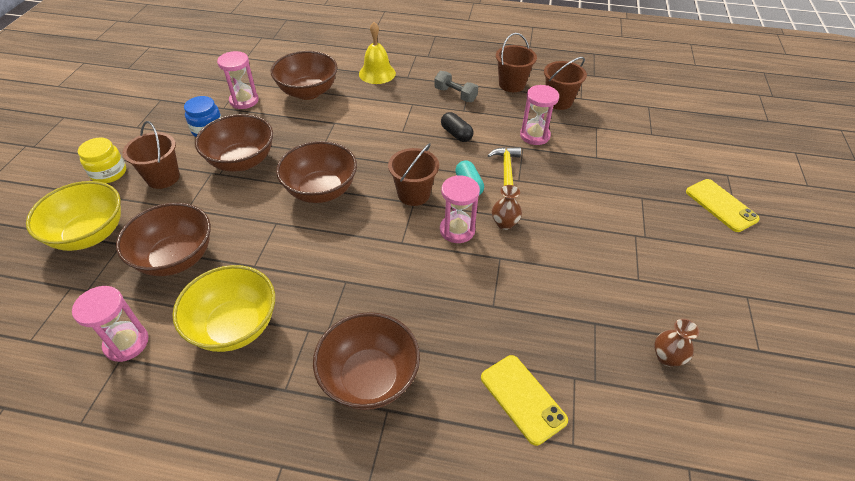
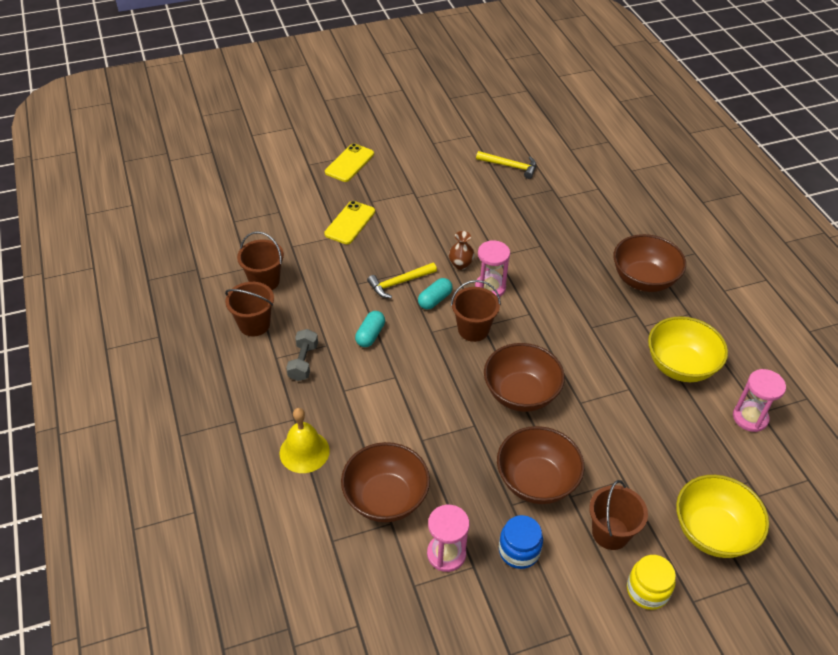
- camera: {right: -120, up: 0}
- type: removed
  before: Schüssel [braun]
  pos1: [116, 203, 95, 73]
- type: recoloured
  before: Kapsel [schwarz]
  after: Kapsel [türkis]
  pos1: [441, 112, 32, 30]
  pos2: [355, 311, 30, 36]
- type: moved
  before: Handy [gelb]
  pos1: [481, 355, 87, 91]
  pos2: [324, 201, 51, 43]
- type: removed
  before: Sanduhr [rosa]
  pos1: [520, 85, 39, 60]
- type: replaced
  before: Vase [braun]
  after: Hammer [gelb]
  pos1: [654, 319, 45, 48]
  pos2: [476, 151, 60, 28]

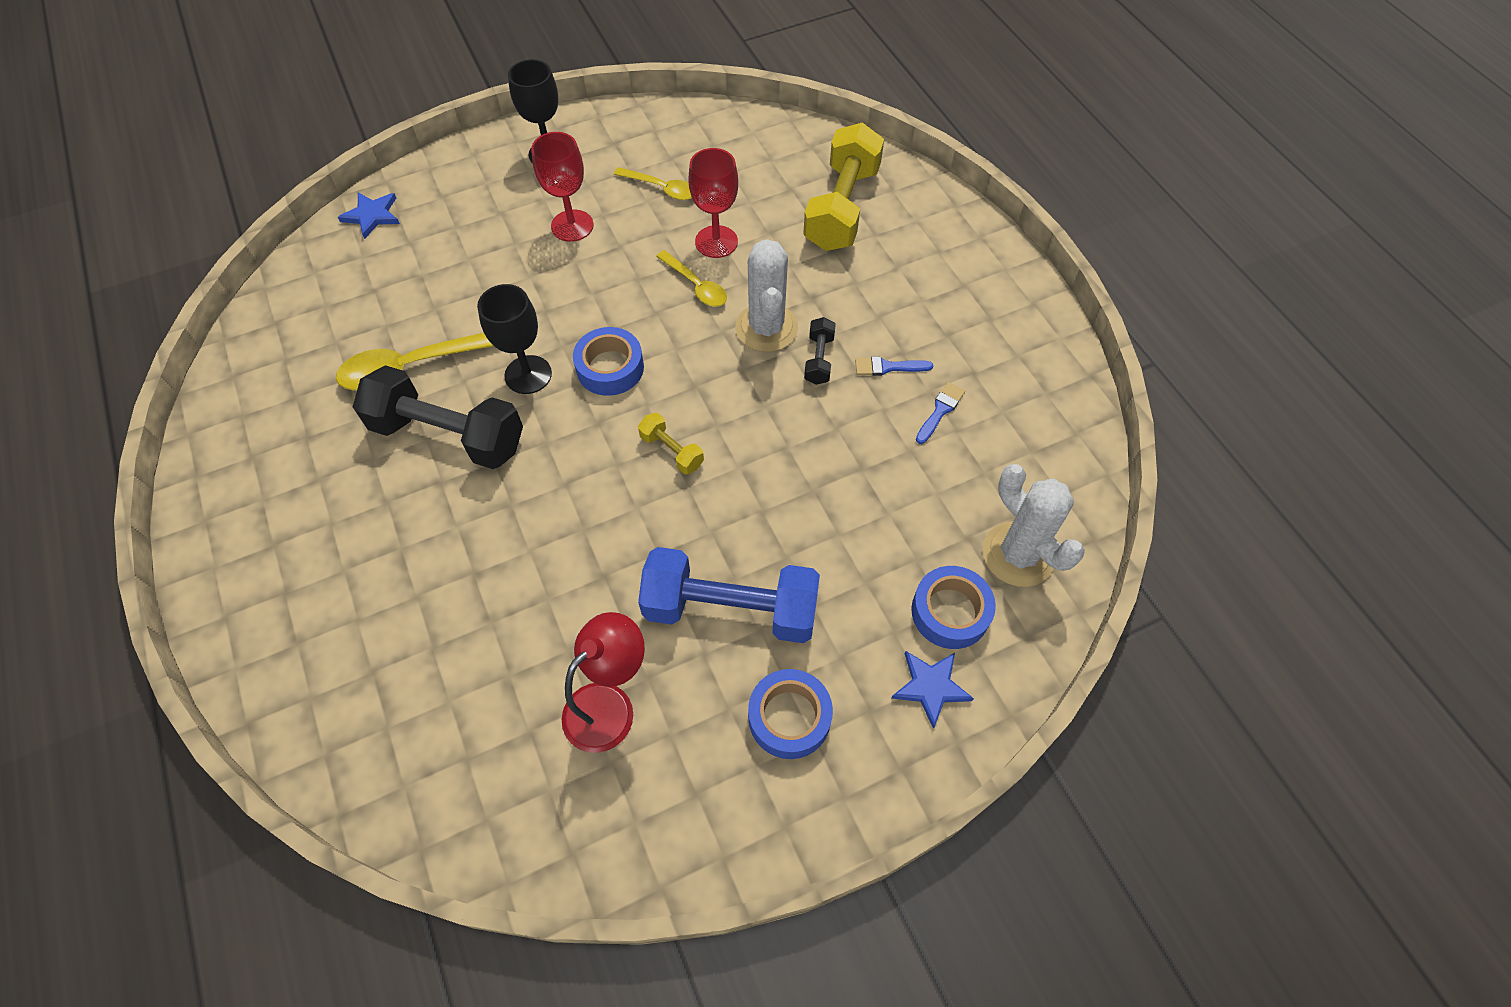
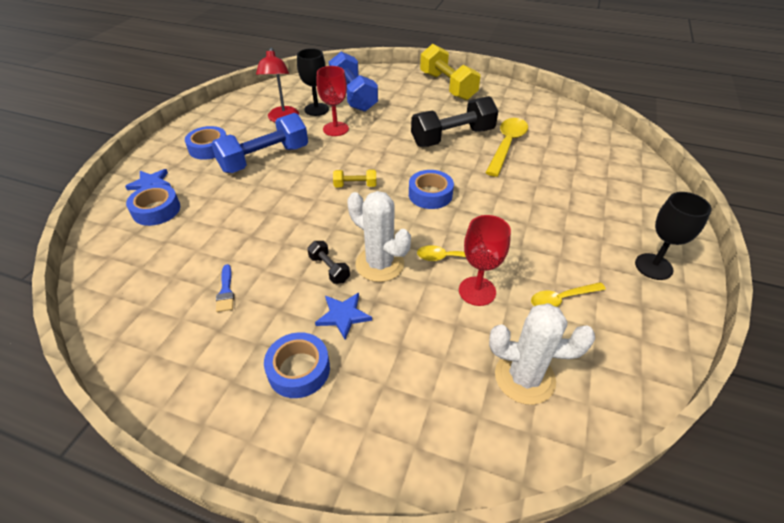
- camera: {right: 135, up: -15}
- type: moved
  before: Stern [blau]
  pos1: [338, 192, 62, 47]
  pos2: [315, 293, 57, 46]
- type: moved
  before: Kelch [schwarz]
  pos1: [477, 284, 75, 110]
  pos2: [297, 48, 32, 68]
- type: moved
  before: Kelch [rot]
  pos1: [531, 132, 63, 110]
  pos2: [317, 66, 32, 70]
- type: moved
  before: Hantel [gelb]
  pos1: [803, 123, 81, 128]
  pos2: [420, 44, 61, 56]
- type: removed
  before: Pinsel [blau]
  pos1: [855, 356, 78, 20]
- type: moved
  before: Kaktus [weiß]
  pos1: [983, 464, 102, 123]
  pos2: [489, 303, 106, 102]
- type: added
  after: Klebeband [blau]
  pos2: [264, 332, 66, 66]
- type: added
  after: Hantel [blau]
  pos2: [329, 52, 49, 60]

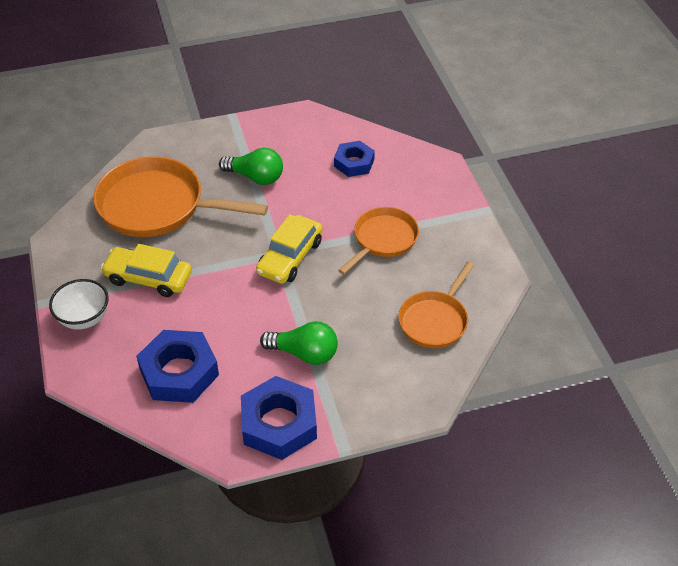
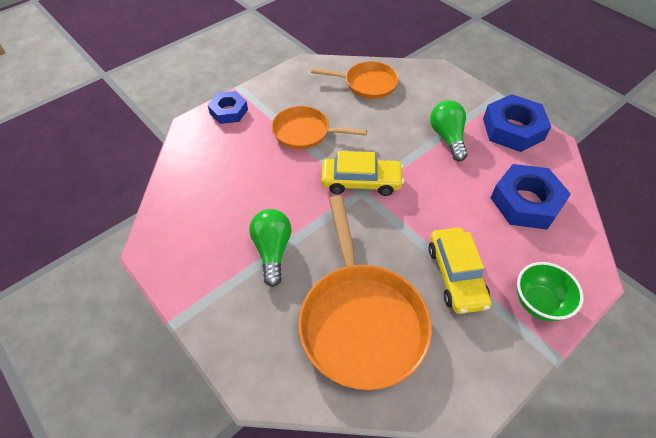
- camera: {right: -115, up: 5}
- type: recoloured
  before: Schüssel [weiß]
  after: Schüssel [grün]
  pos1: [49, 279, 60, 51]
  pos2: [517, 262, 67, 59]
- type: moved
  before: Sechskantmutter [blau]
  pos1: [334, 141, 41, 36]
  pos2: [208, 91, 40, 33]

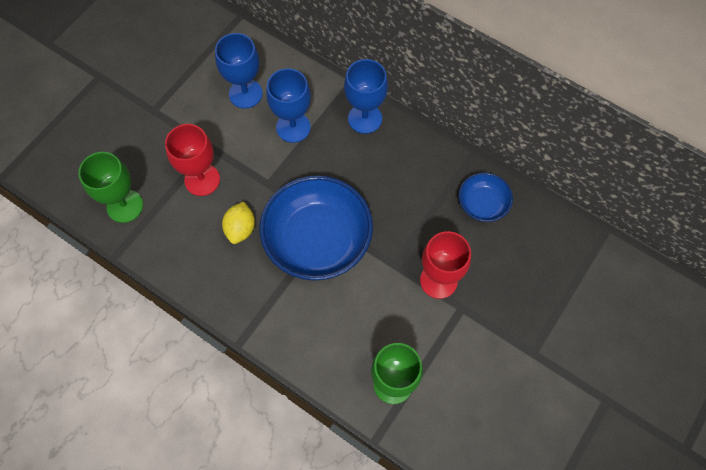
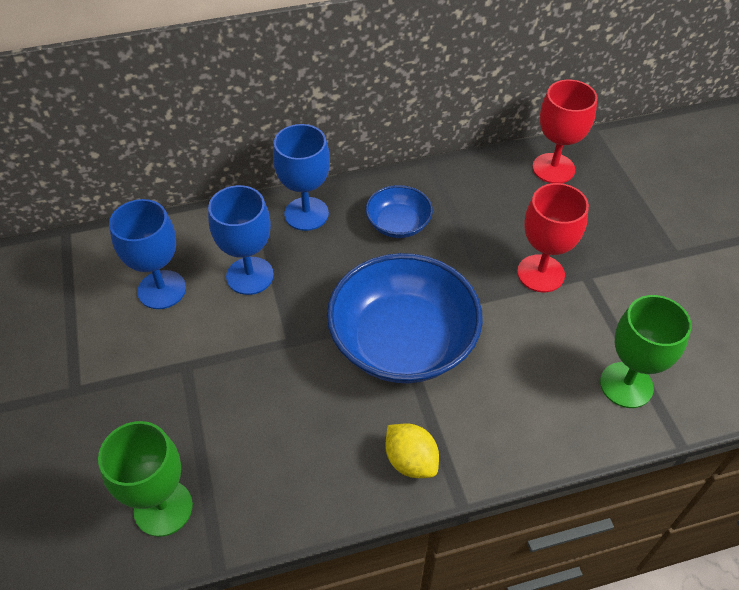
- camera: {right: -50, up: -15}
- type: moved
  before: Kelch [rot]
  pos1: [165, 124, 55, 72]
  pos2: [532, 80, 66, 103]
- type: moved
  before: Zitrone [gelb]
  pos1: [222, 202, 33, 42]
  pos2: [385, 423, 54, 55]
- type: moved
  before: Schüssel [blau]
  pos1: [459, 173, 54, 49]
  pos2: [365, 185, 68, 53]

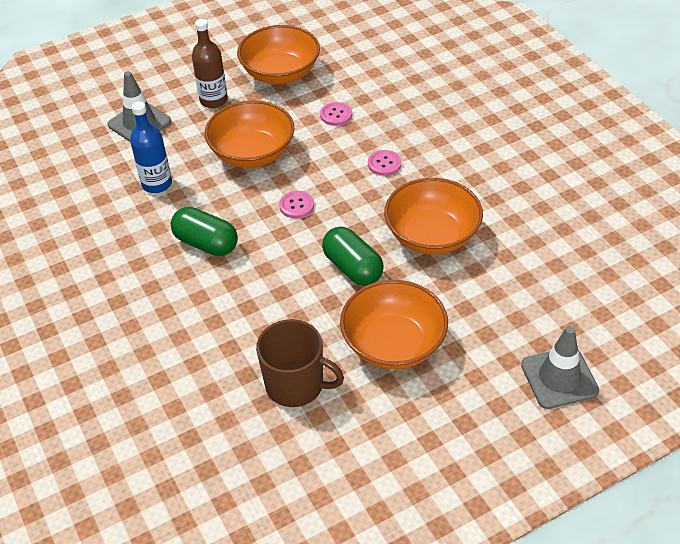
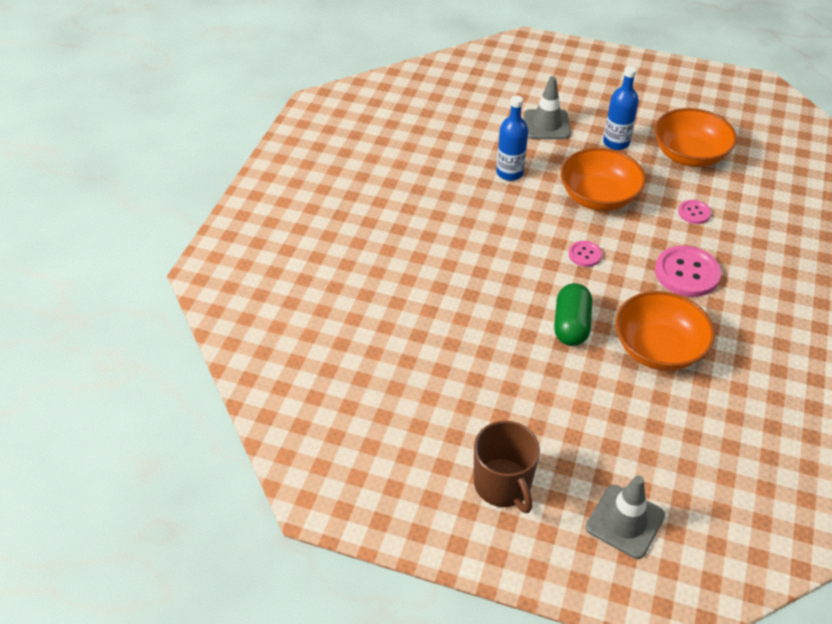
- camera: {right: 45, up: 0}
- type: removed
  before: Kapsel [grün]
  pos1: [171, 207, 67, 49]
- type: recoloured
  before: Flasche [braun]
  after: Flasche [blau]
  pos1: [192, 19, 36, 89]
  pos2: [603, 66, 36, 84]
- type: moved
  before: Tasse [braun]
  pos1: [256, 319, 88, 88]
  pos2: [474, 421, 66, 92]
- type: removed
  before: Schüssel [orange]
  pos1: [340, 280, 108, 89]
- type: resized
  before: Knopf [rosa]
  pos1: [368, 150, 34, 26]
  pos2: [655, 246, 66, 51]
  scale: 1.9

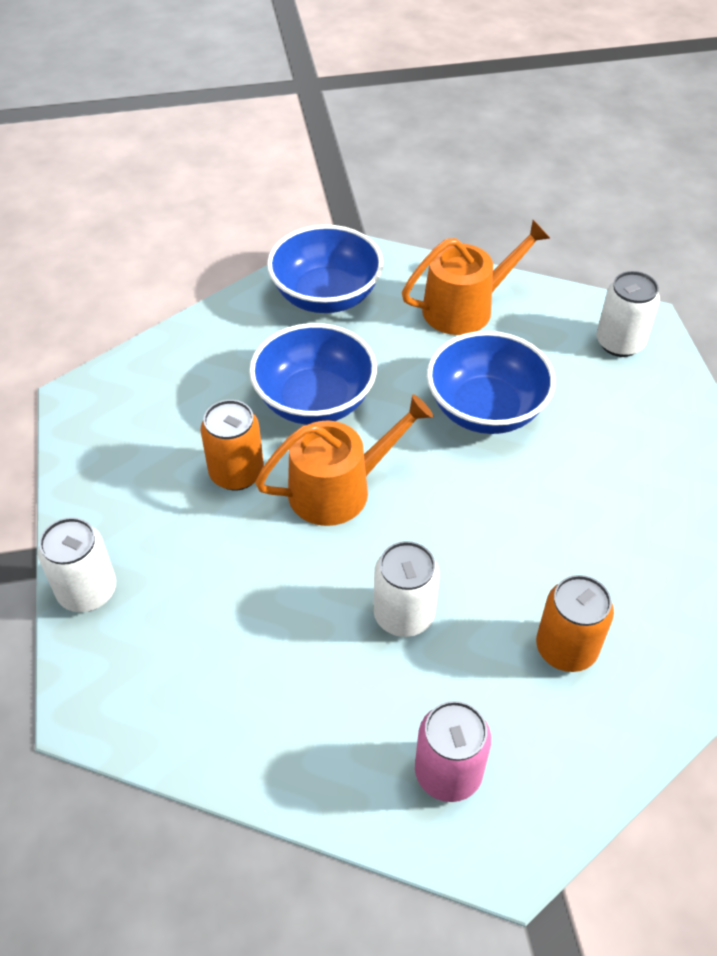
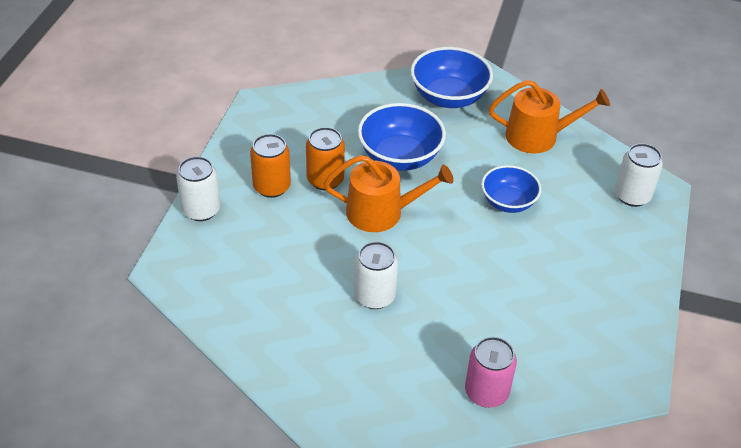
- camera: {right: 25, up: -5}
- type: moved
  before: Dose [rosa]
  pos1: [415, 701, 76, 101]
  pos2: [465, 337, 52, 71]
- type: resized
  before: Schüssel [blau]
  pos1: [427, 331, 129, 103]
  pos2: [481, 165, 60, 48]
  scale: 0.66
- type: moved
  before: Dose [orange]
  pos1: [536, 575, 78, 97]
  pos2: [250, 134, 41, 64]

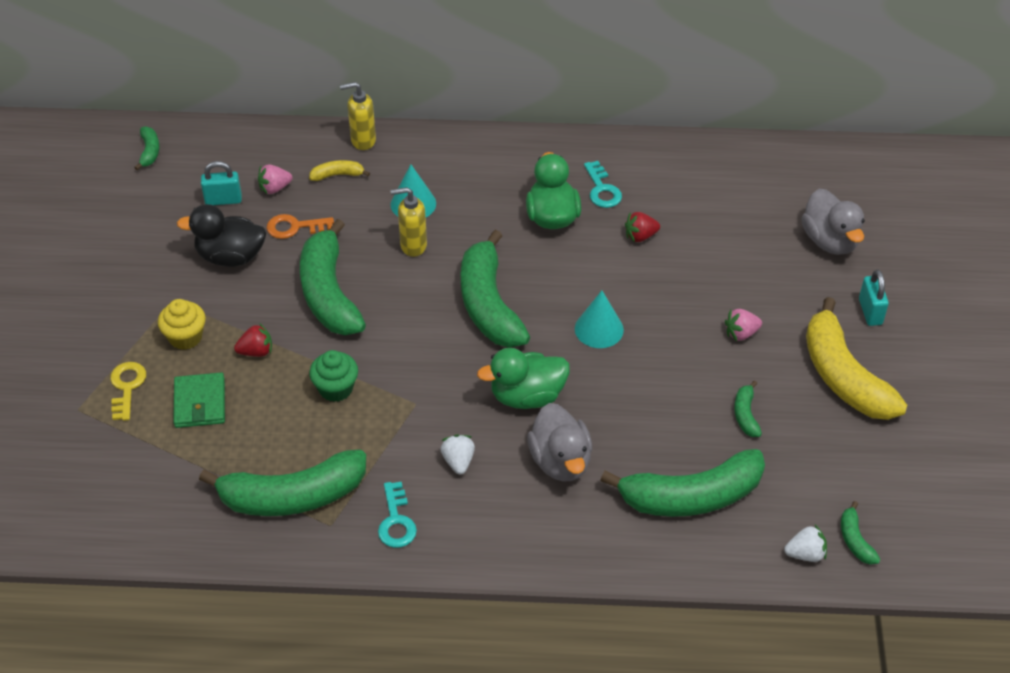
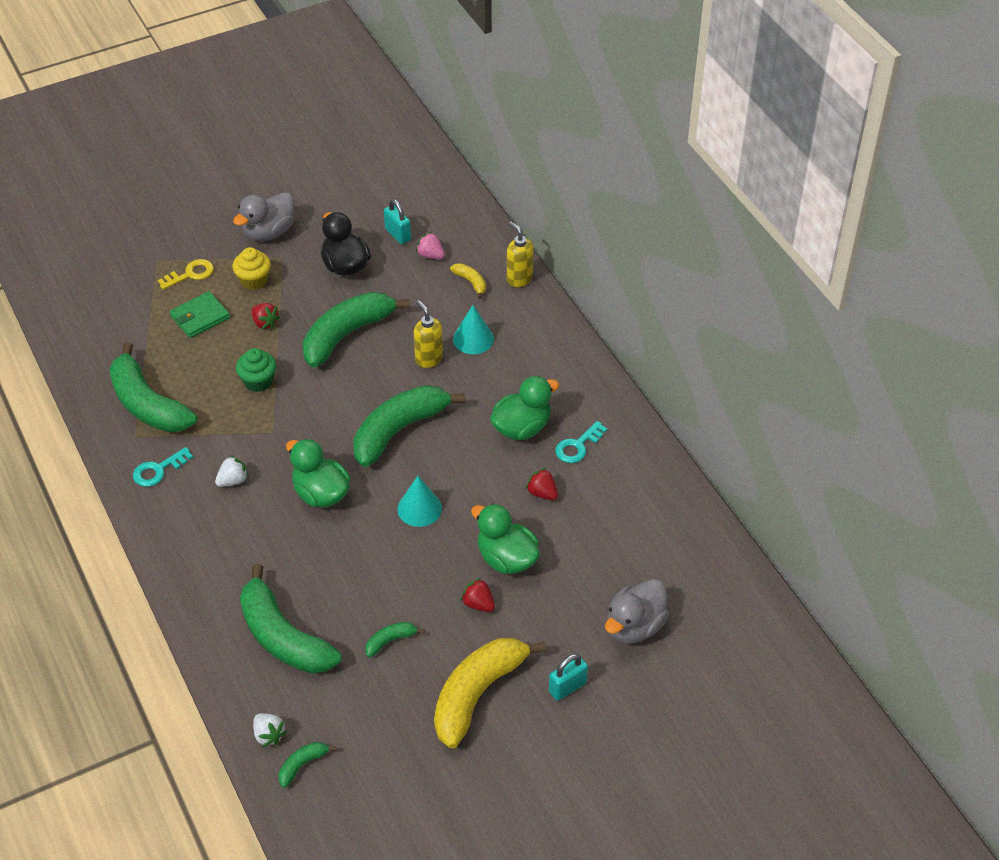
- camera: {right: 60, up: 0}
- type: removed
  before: Banane [grün]
  pos1: [134, 126, 26, 44]
- type: removed
  before: Schlüssel [orange]
  pos1: [267, 214, 67, 25]
- type: moved
  before: Ente [grau]
  pos1: [527, 403, 65, 79]
  pos2: [233, 192, 62, 49]
- type: recoloured
  before: Erdbeere [rosa]
  after: Erdbeere [rot]
  pos1: [725, 309, 37, 32]
  pos2: [461, 578, 34, 34]
- type: added
  after: Ente [grün]
  pos2: [471, 503, 69, 71]

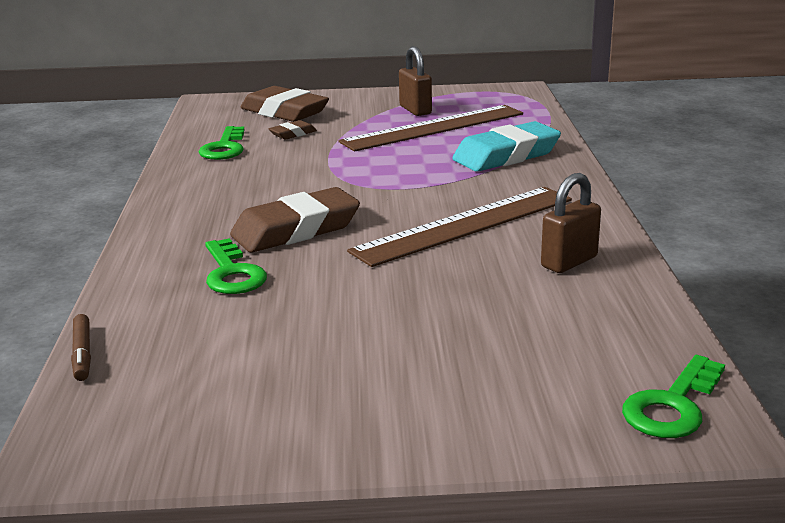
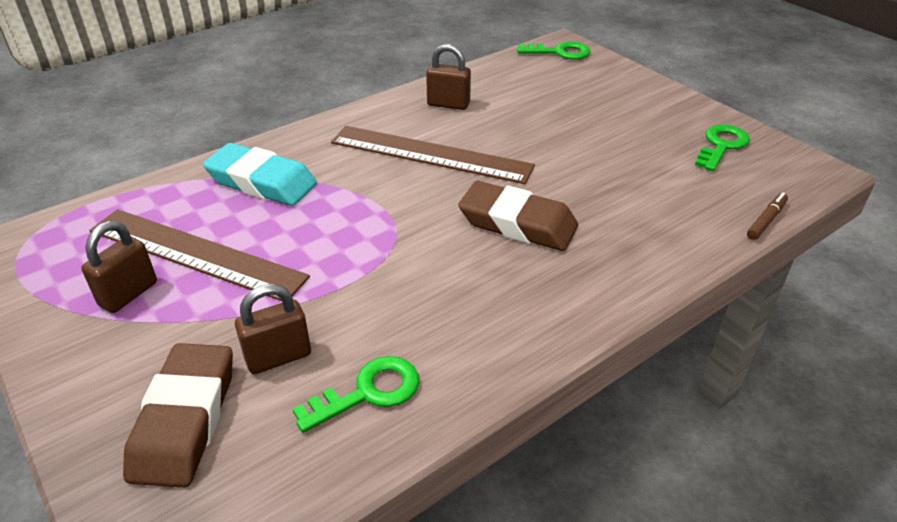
- camera: {right: -125, up: 15}
- type: moved
  before: Schlüssel [grün]
  pos1: [205, 238, 62, 56]
  pos2: [695, 125, 55, 46]
- type: replaced
  before: Radiergummi [braun]
  after: Vorhängeschloss [braun]
  pos1: [269, 120, 48, 20]
  pos2: [235, 284, 76, 90]

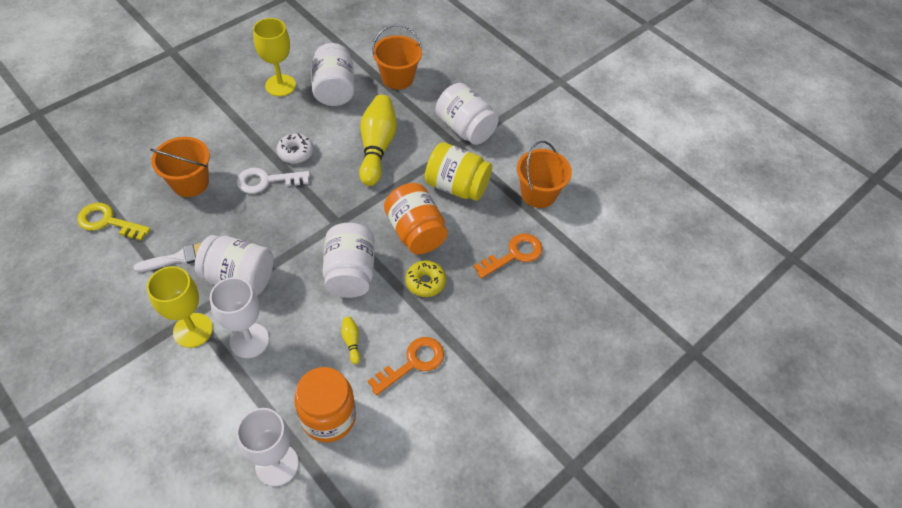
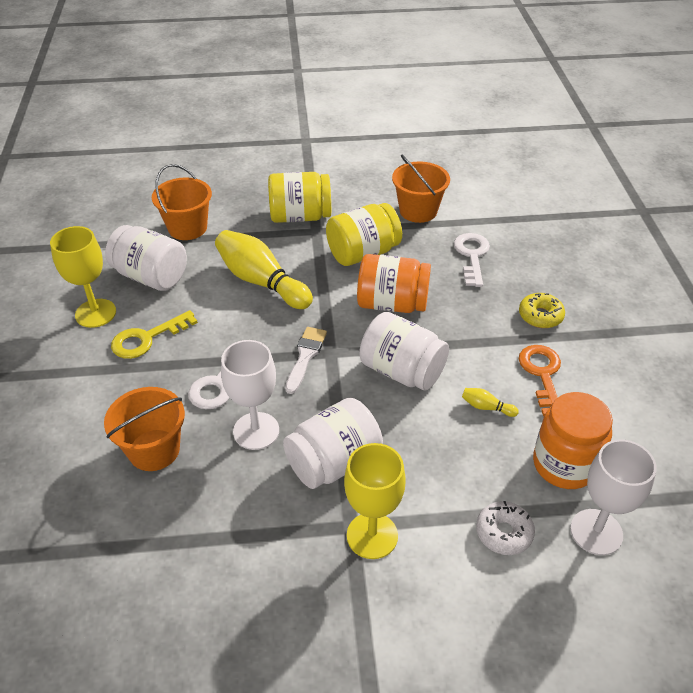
- camera: {right: -50, up: -10}
- type: moved
  before: Schlüssel [gelb]
  pos1: [77, 203, 74, 38]
  pos2: [111, 310, 87, 49]
- type: moved
  before: Pinsel [weiß]
  pos1: [134, 243, 68, 29]
  pos2: [285, 327, 42, 67]
- type: moved
  before: Kelch [weiß]
  pos1: [210, 277, 59, 81]
  pos2: [221, 340, 58, 110]
- type: moved
  before: Donut [weiß]
  pos1: [277, 133, 37, 31]
  pos2: [476, 501, 59, 54]
- type: moved
  before: Donut [gelb]
  pos1: [405, 260, 41, 37]
  pos2: [519, 293, 46, 35]
- type: recoloured
  before: Einmachglas [weiß]
  after: Einmachglas [gelb]
  pos1: [436, 83, 63, 62]
  pos2: [268, 172, 63, 51]
- type: recoloured
  before: Schlüssel [orange]
  after: Schlüssel [weiß]
  pos1: [474, 233, 68, 45]
  pos2: [454, 233, 36, 54]

